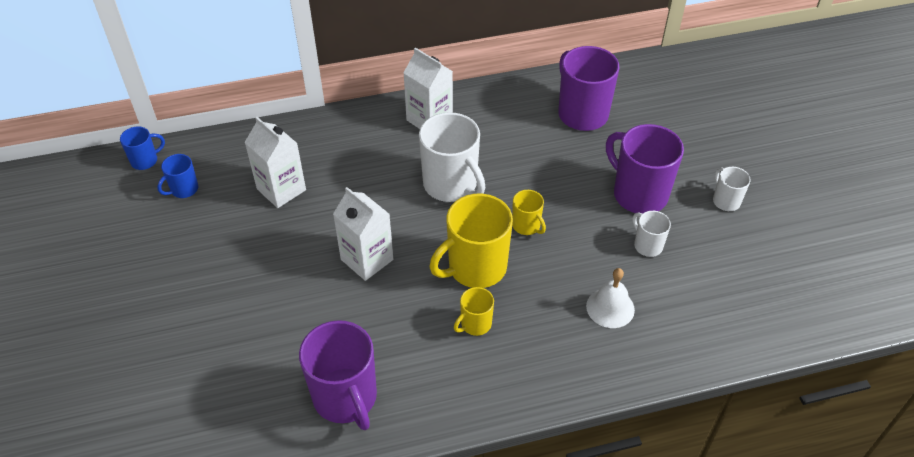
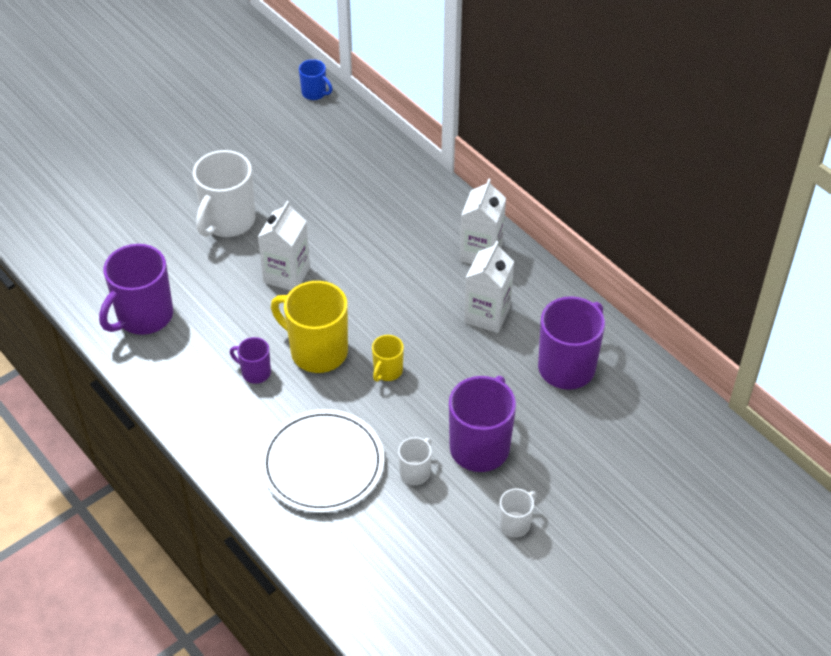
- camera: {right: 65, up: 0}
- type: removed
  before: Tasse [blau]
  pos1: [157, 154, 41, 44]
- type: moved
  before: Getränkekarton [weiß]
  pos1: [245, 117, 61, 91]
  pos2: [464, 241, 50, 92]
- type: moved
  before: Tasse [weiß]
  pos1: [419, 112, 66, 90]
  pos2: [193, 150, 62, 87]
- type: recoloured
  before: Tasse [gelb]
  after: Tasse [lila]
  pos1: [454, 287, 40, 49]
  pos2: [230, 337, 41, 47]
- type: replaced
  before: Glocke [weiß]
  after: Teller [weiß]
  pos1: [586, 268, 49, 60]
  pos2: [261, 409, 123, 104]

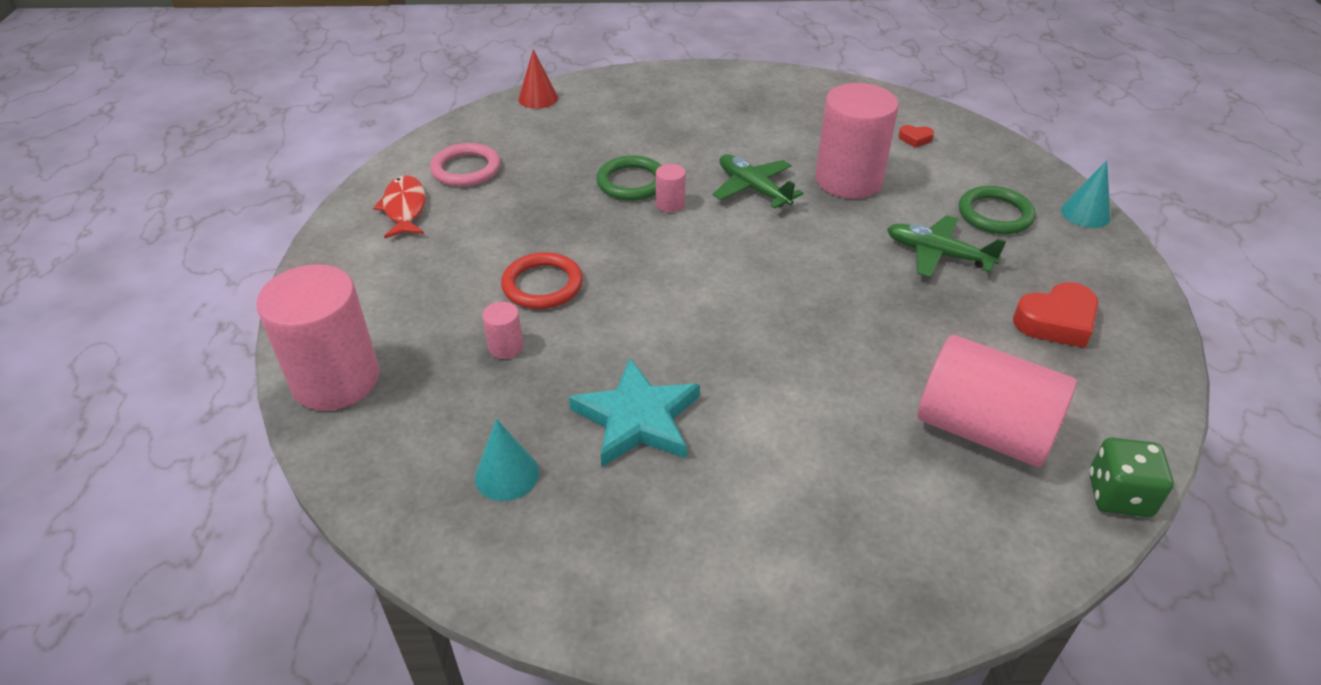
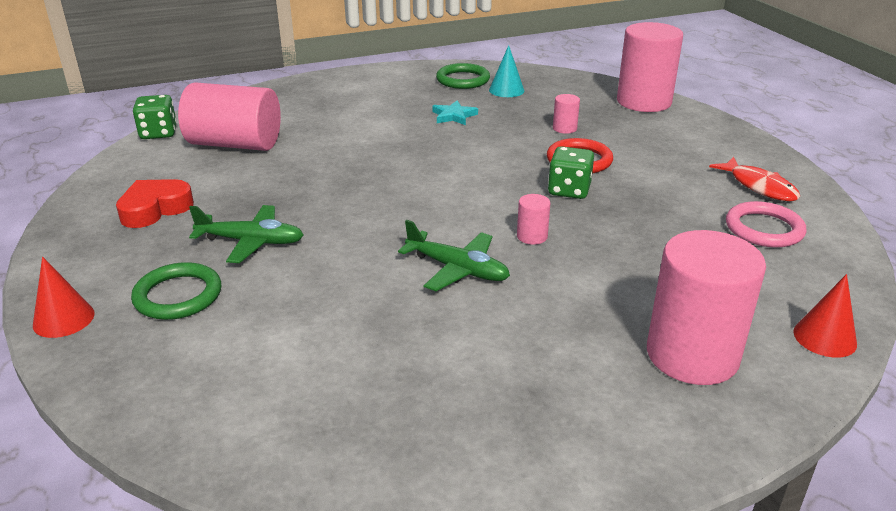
- camera: {right: 160, up: -10}
- type: resized
  before: Stern [türkis]
  pos1: [569, 358, 131, 109]
  pos2: [432, 101, 46, 24]
  scale: 0.56
- type: moved
  before: Ring [grün]
  pos1: [596, 155, 66, 46]
  pos2: [436, 63, 54, 26]
- type: moved
  before: Vollzylinder [rosa]
  pos1: [815, 83, 84, 116]
  pos2: [647, 230, 119, 155]
- type: removed
  before: Herz [rot]
  pos1: [898, 125, 36, 23]
- type: recoloured
  before: Kegel [türkis]
  after: Kegel [rot]
  pos1: [1061, 160, 50, 68]
  pos2: [33, 257, 62, 81]
- type: added
  after: Spielwürfel [grün]
  pos2: [548, 146, 46, 53]

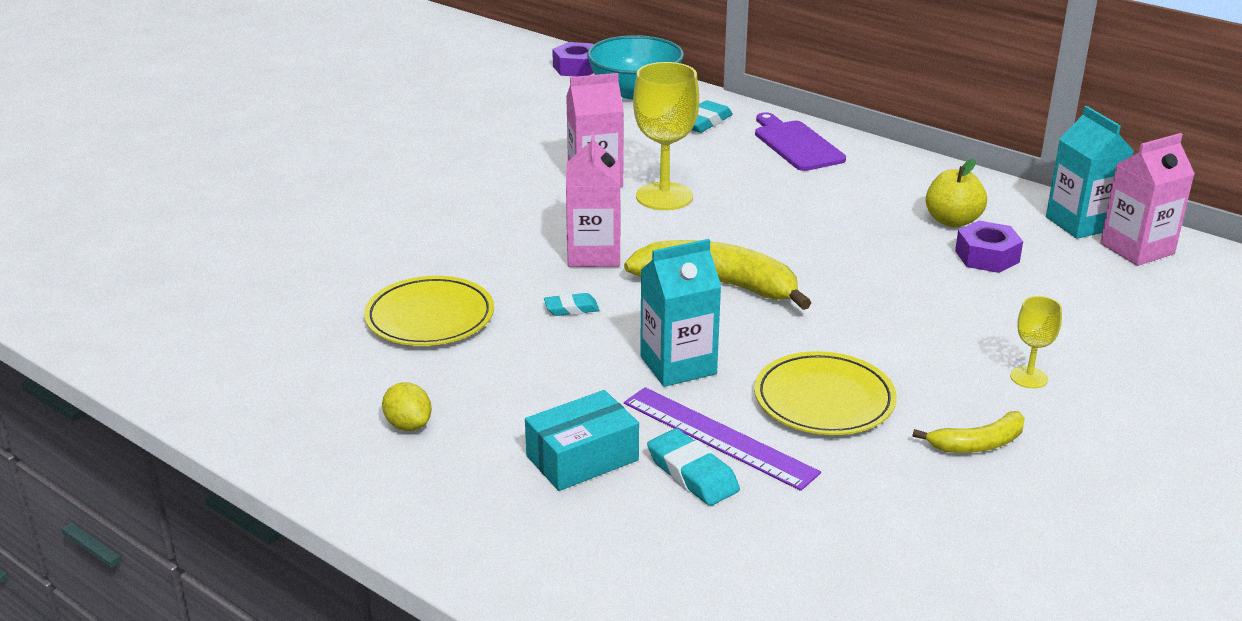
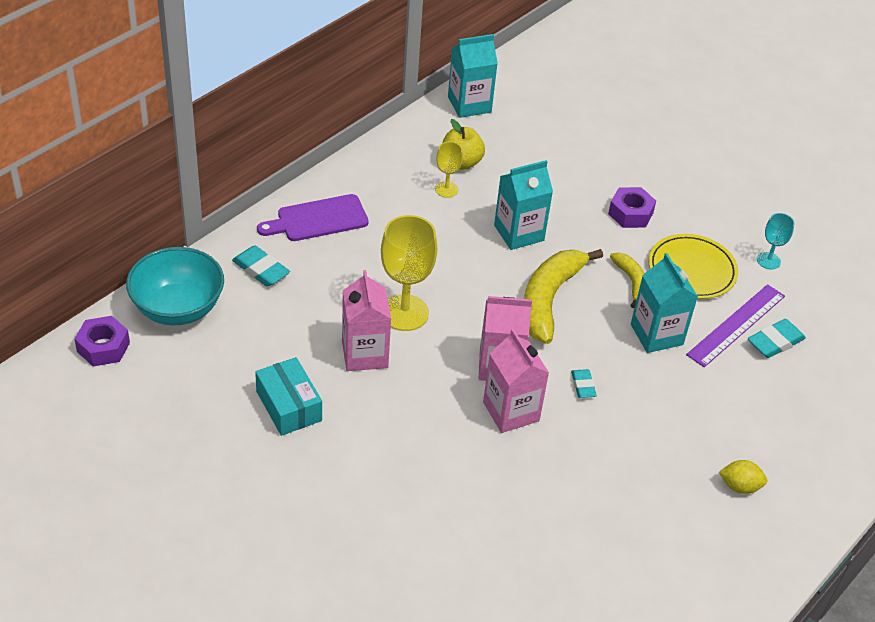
- camera: {right: -90, up: 15}
- type: removed
  before: Teller [gelb]
  pos1: [364, 276, 130, 70]
- type: turned
  before: Zitrone [gelb]
  pos1: [382, 382, 50, 49]
  pos2: [719, 460, 49, 34]
  turn: 45
- type: moved
  before: Schachtel [türkis]
  pos1: [525, 390, 114, 101]
  pos2: [255, 357, 67, 79]
- type: moved
  before: Banane [gelb]
  pos1: [913, 411, 112, 42]
  pos2: [610, 252, 35, 56]
- type: moved
  before: Sechskantmutter [lila]
  pos1: [955, 221, 68, 52]
  pos2: [608, 187, 48, 41]
- type: moved
  before: Kelch [gelb]
  pos1: [1010, 296, 52, 92]
  pos2: [435, 141, 28, 57]
- type: moved
  before: Getränkekarton [rosa]
  pos1: [1100, 133, 95, 133]
  pos2: [483, 329, 66, 104]
- type: added
  after: Getränkekarton [türkis]
  pos2: [494, 160, 59, 90]
- type: added
  after: Kelch [türkis]
  pos2: [757, 213, 38, 56]

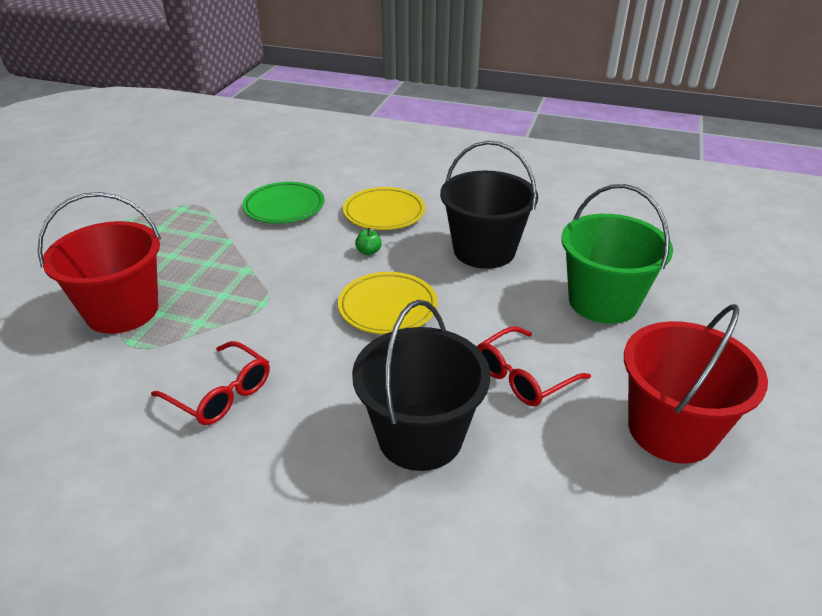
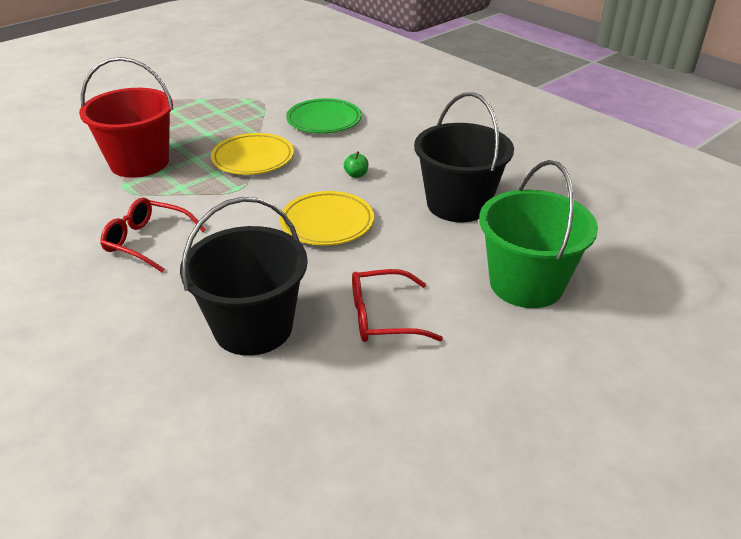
- camera: {right: 30, up: 0}
- type: turned
  before: Brille [rot]
  pos1: [151, 341, 119, 84]
  pos2: [100, 198, 106, 74]
  turn: 135
- type: moved
  before: Teller [gelb]
  pos1: [343, 187, 82, 43]
  pos2: [211, 133, 83, 42]
- type: removed
  before: Eimer [rot]
  pos1: [624, 304, 144, 159]

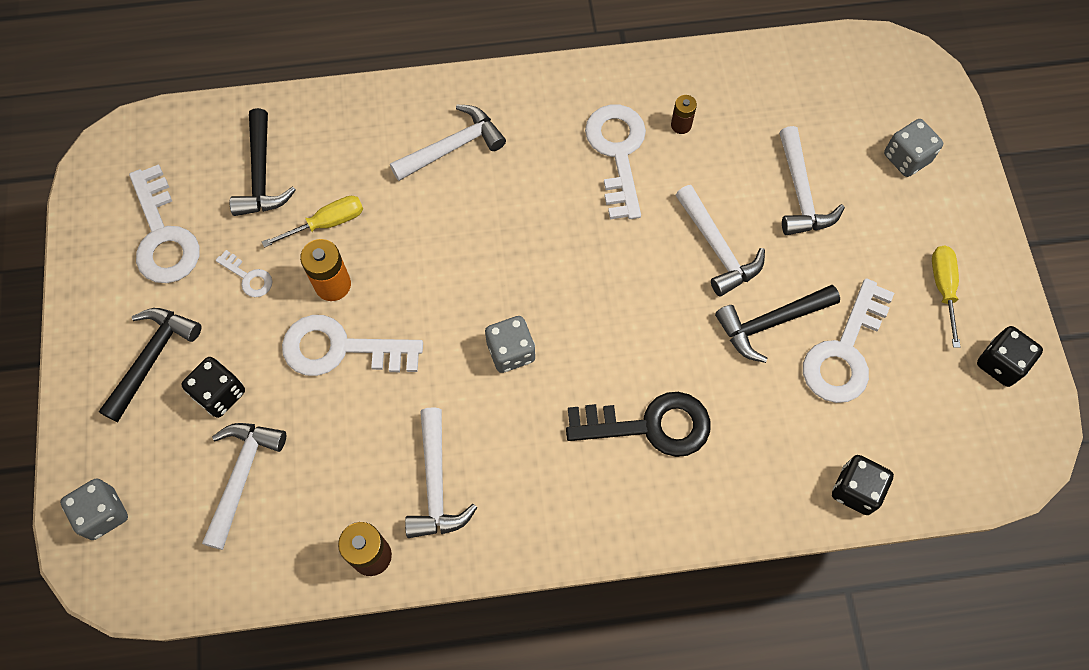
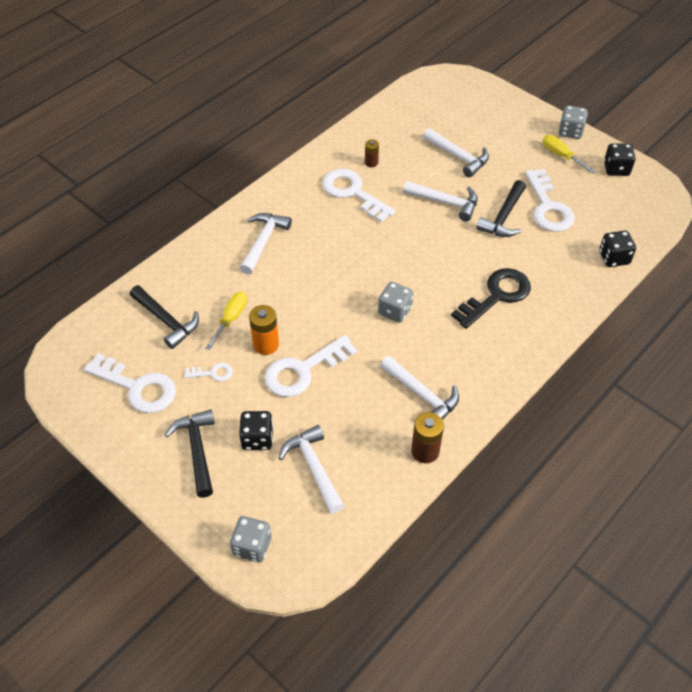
- camera: {right: -40, up: -15}
- type: moved
  before: Spielwürfel [grau]
  pos1: [884, 119, 59, 58]
  pos2: [558, 105, 30, 34]

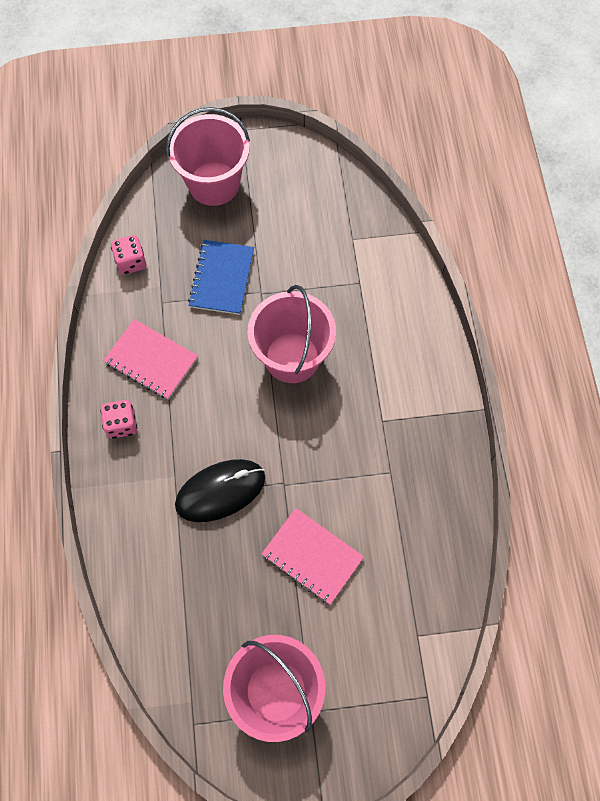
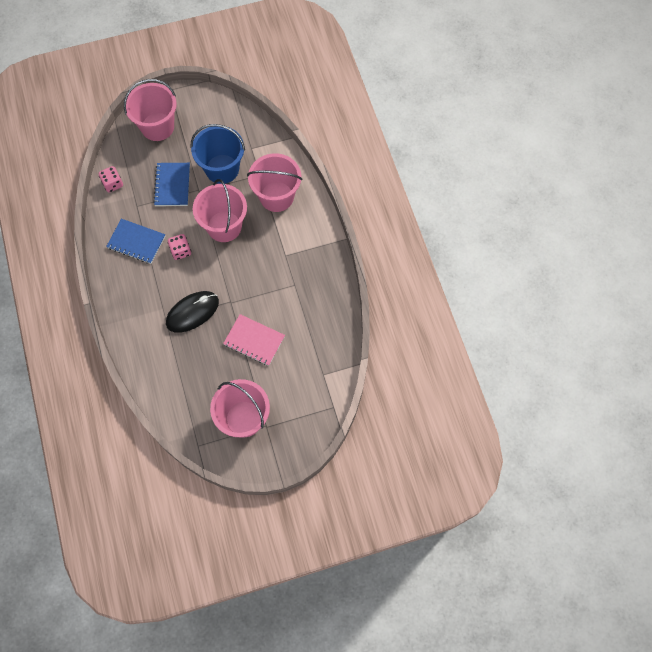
- camera: {right: -10, up: 0}
- type: moved
  before: Spielwürfel [rosa]
  pos1: [100, 400, 37, 39]
  pos2: [168, 234, 23, 26]
- type: recoloured
  before: Notizbuch [rosa]
  after: Notizbuch [blau]
  pos1: [103, 319, 95, 81]
  pos2: [106, 219, 59, 45]
- type: added
  after: Eimer [blau]
  pos2: [191, 124, 54, 60]
- type: added
  after: Eimer [rosa]
  pos2: [247, 154, 55, 58]

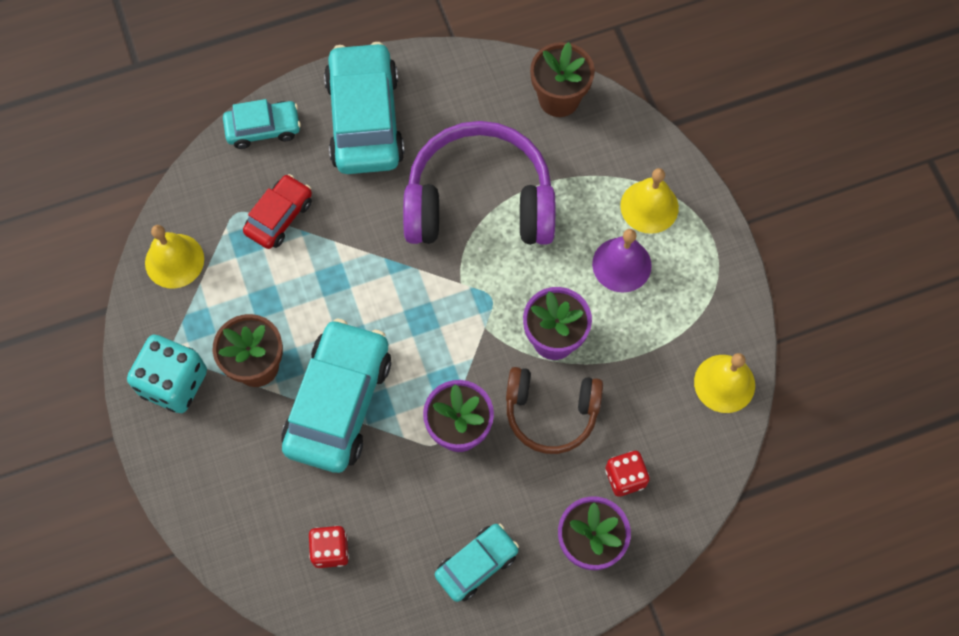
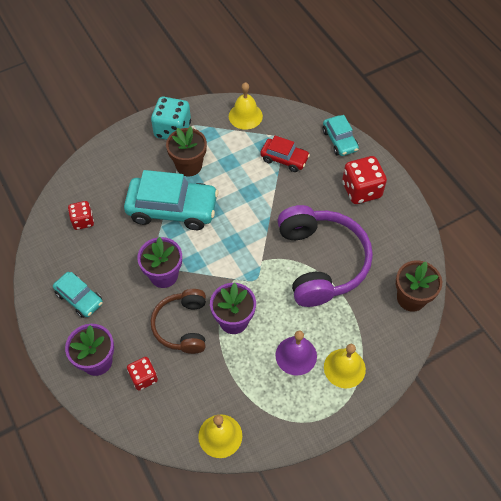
- camera: {right: 80, up: -10}
- type: replaced
  before: Auto [türkis]
  after: Spielwürfel [rot]
  pos1: [324, 42, 81, 132]
  pos2: [342, 156, 45, 48]

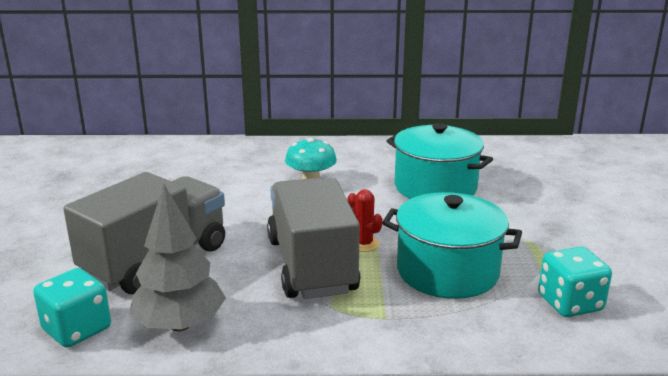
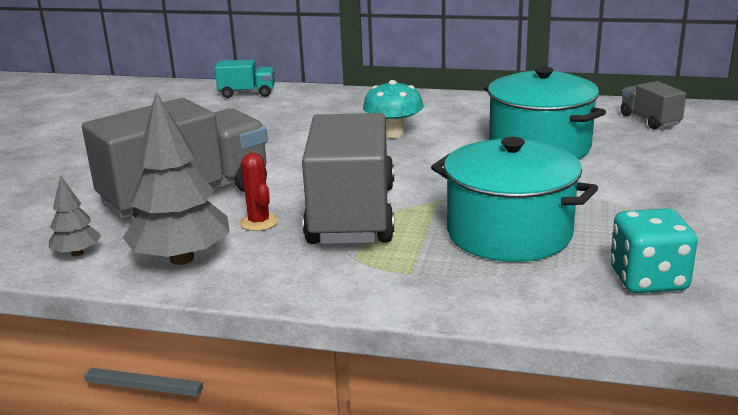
- camera: {right: 15, up: 0}
- type: replaced
  before: Spielwürfel [türkis]
  after: Baum [grau]
  pos1: [33, 268, 78, 79]
  pos2: [49, 175, 52, 82]
- type: moved
  before: Kaktus [rot]
  pos1: [347, 189, 35, 63]
  pos2: [239, 153, 40, 78]
- type: added
  after: Lastwagen [türkis]
  pos2: [215, 60, 60, 38]
- type: added
  after: Lastwagen [grau]
  pos2: [620, 81, 66, 48]

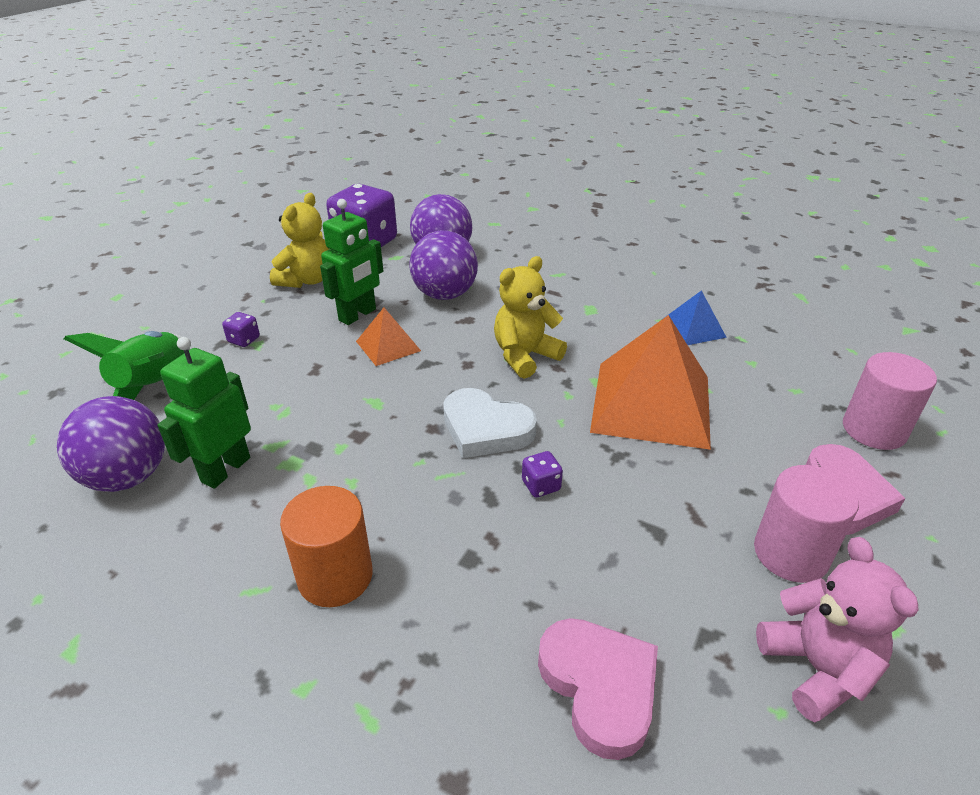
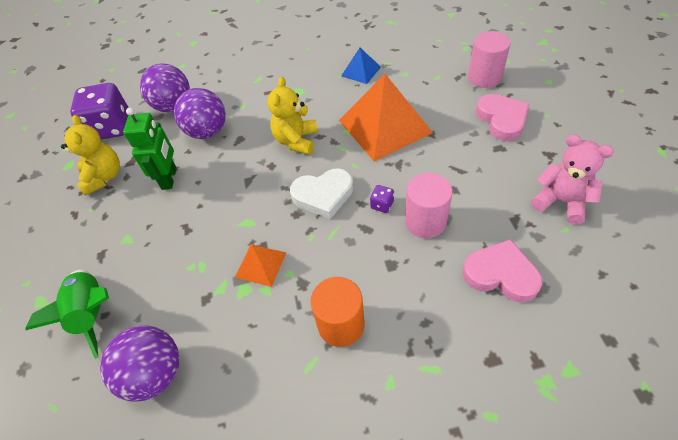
- camera: {right: -35, up: 15}
- type: removed
  before: Roboter [grün]
  pos1: [157, 337, 94, 152]
- type: removed
  before: Spielwürfel [lila]
  pos1: [222, 312, 38, 35]
- type: moved
  before: Pyramide [orange]
  pos1: [356, 308, 65, 58]
  pos2: [235, 244, 51, 43]
- type: moved
  before: Vollzylinder [rosa]
  pos1: [754, 465, 105, 118]
  pos2: [405, 173, 48, 65]

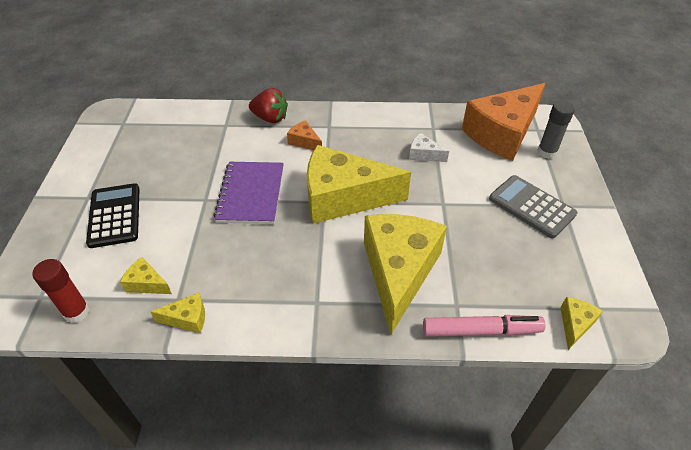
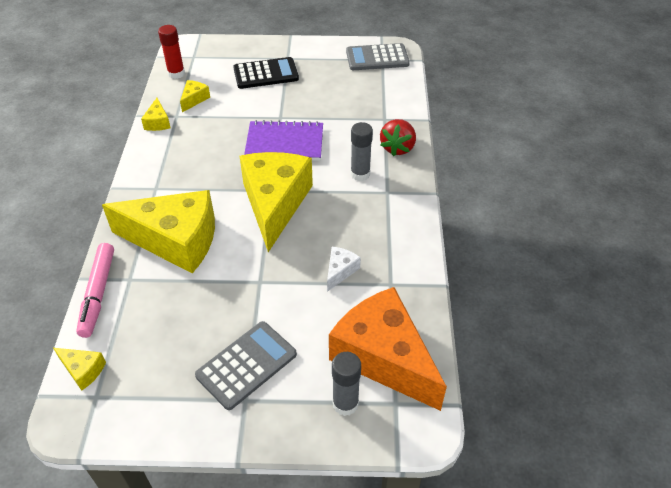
- camera: {right: 90, up: 0}
- type: replaced
  before: Käse [orange]
  after: Klebestift [grau]
  pos1: [287, 120, 35, 30]
  pos2: [351, 122, 22, 59]
- type: added
  after: Taschenrechner [grau]
  pos2: [346, 43, 64, 27]

